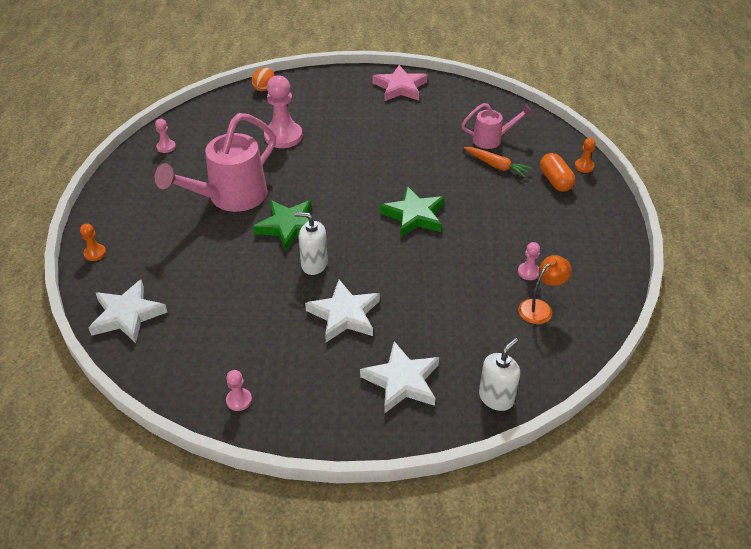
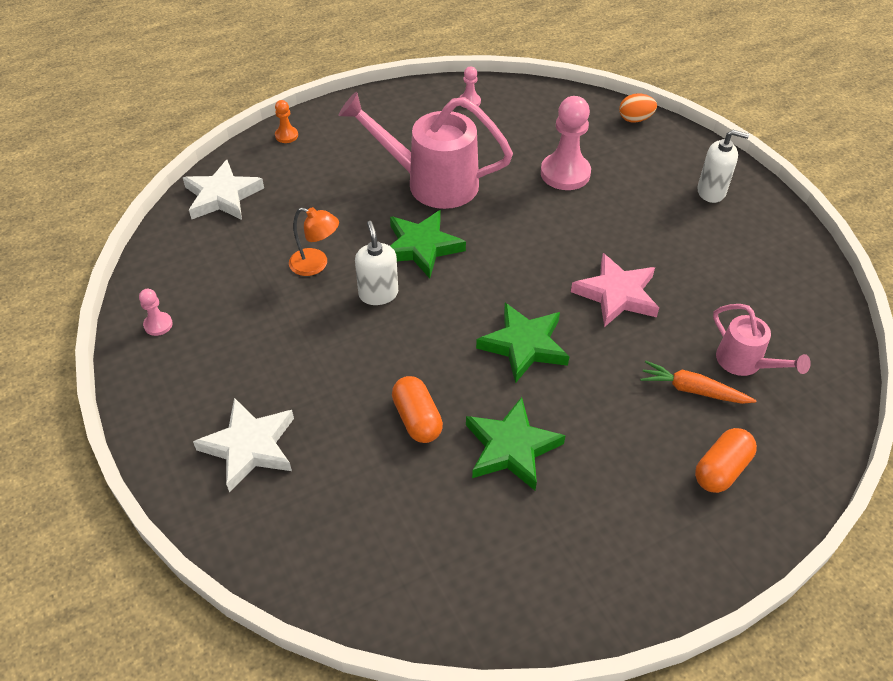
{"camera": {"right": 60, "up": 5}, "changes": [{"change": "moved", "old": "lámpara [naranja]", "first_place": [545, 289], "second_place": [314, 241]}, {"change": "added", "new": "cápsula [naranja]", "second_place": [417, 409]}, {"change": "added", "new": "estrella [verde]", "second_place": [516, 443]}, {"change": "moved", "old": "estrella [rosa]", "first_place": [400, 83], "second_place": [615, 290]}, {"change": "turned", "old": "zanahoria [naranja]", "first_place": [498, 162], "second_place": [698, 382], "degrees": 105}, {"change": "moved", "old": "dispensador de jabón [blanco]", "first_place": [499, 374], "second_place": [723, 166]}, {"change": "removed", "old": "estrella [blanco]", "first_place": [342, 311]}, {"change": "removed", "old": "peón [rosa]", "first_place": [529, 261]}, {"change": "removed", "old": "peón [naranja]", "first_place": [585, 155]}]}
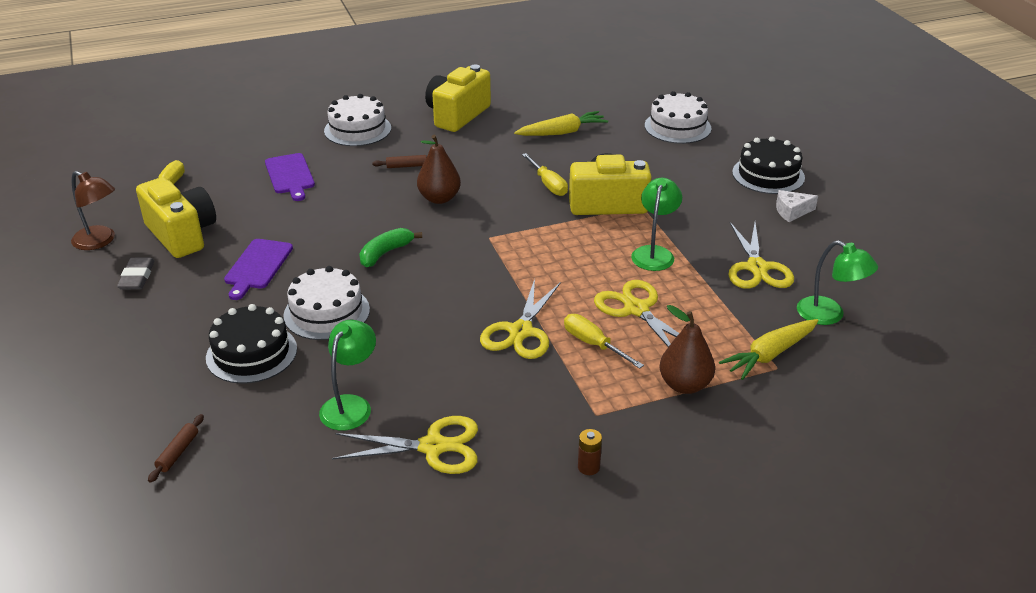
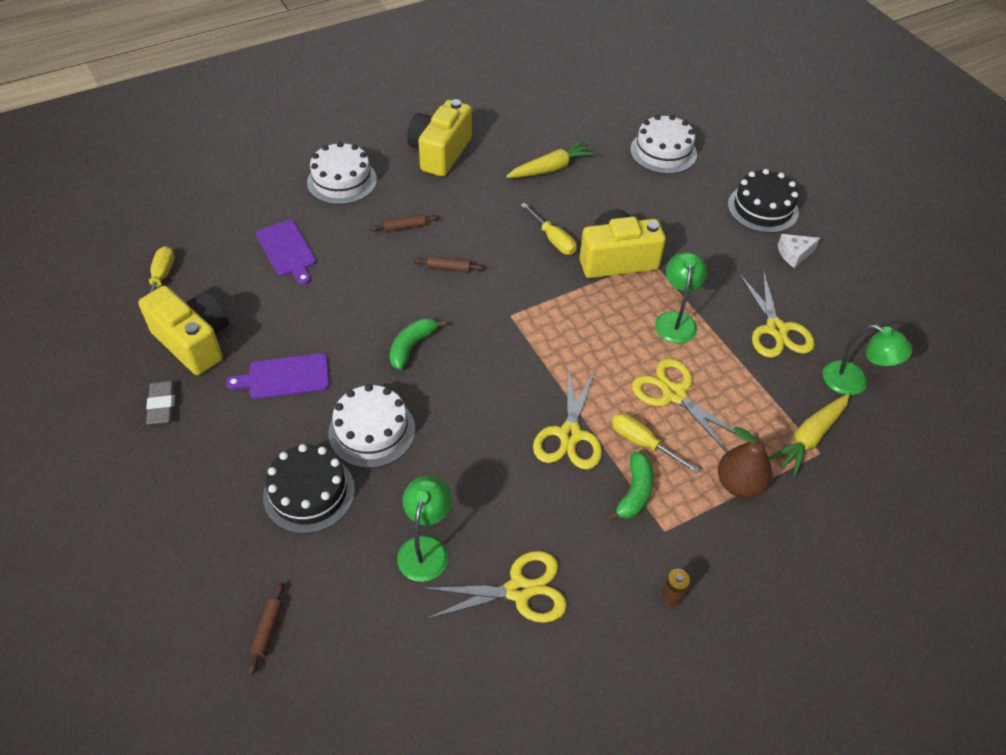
{"camera": {"right": -10, "up": 15}, "changes": [{"change": "turned", "old": "tabla de cortar [morado]", "first_place": [258, 269], "second_place": [278, 376], "degrees": 75}, {"change": "replaced", "old": "pera [marrón]", "new": "rodillo [marrón]", "first_place": [439, 169], "second_place": [449, 264]}, {"change": "added", "new": "plátano [verde]", "second_place": [630, 486]}, {"change": "removed", "old": "lámpara [marrón]", "first_place": [93, 210]}]}
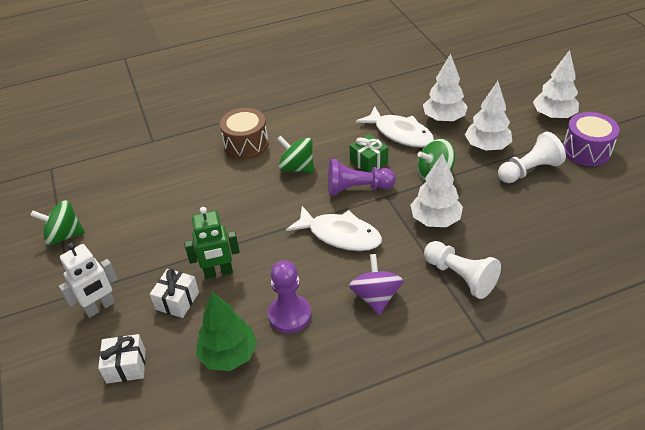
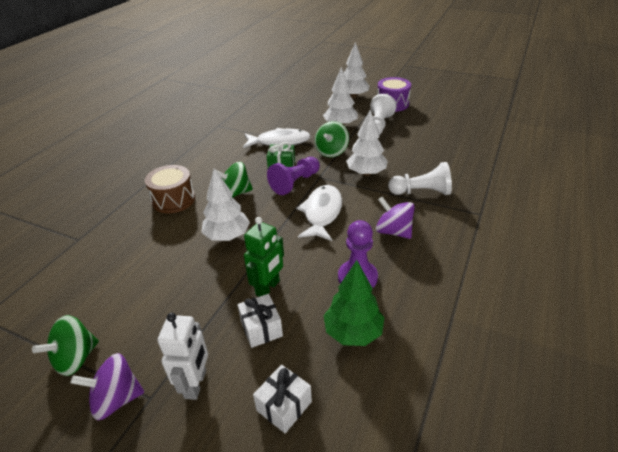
{"camera": {"right": -45, "up": -5}, "changes": [{"change": "added", "new": "peonza [morado]", "second_place": [107, 387]}, {"change": "moved", "old": "árbol [blanco]", "first_place": [445, 88], "second_place": [225, 205]}, {"change": "turned", "old": "pez [blanco]", "first_place": [334, 228], "second_place": [319, 213], "degrees": -60}]}
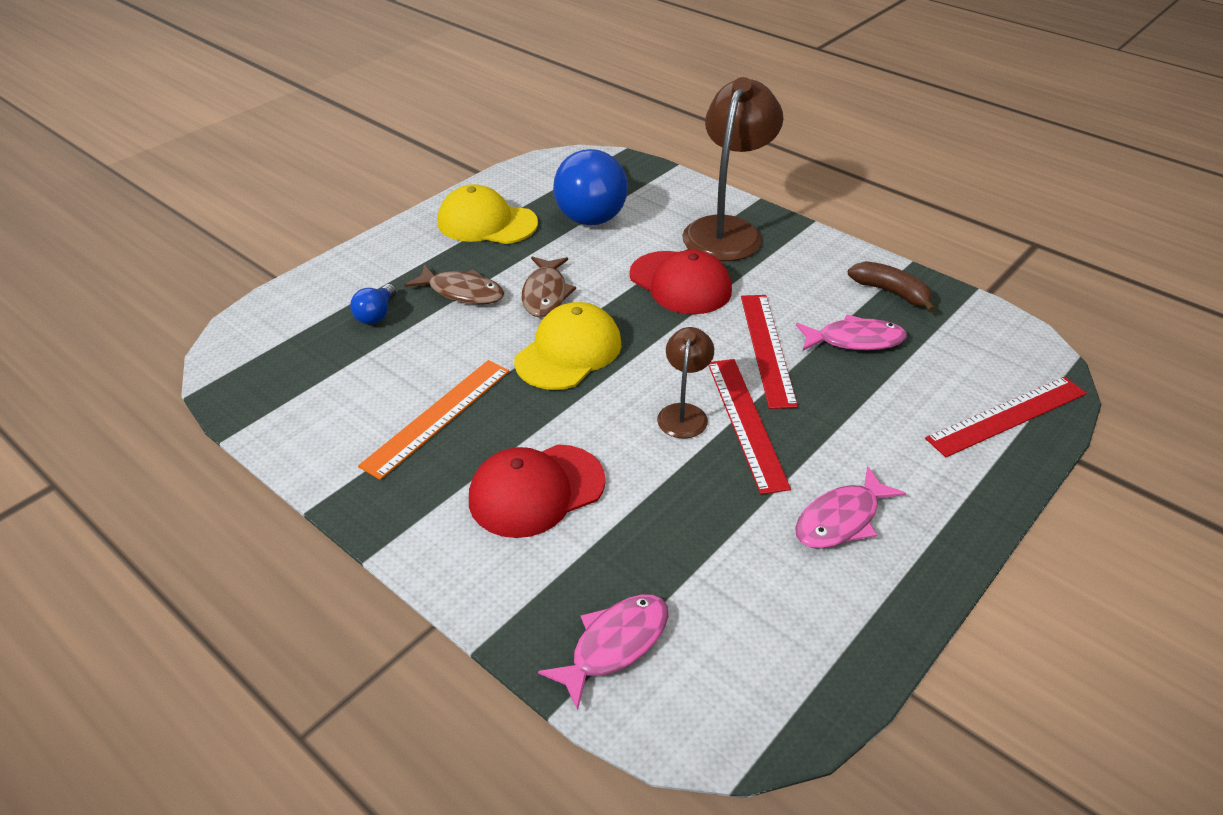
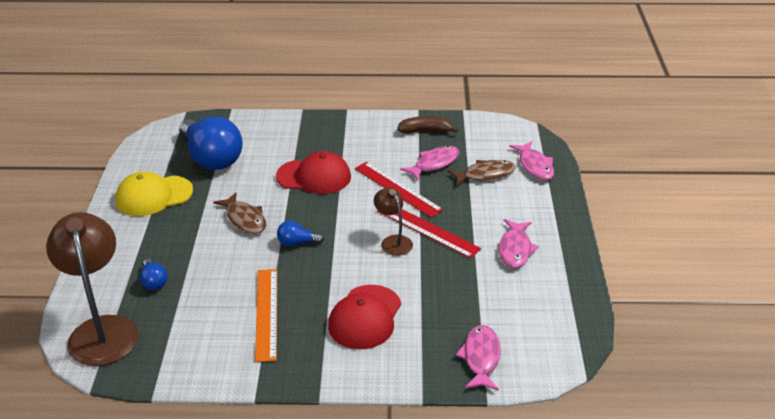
{"camera": {"right": -40, "up": -5}, "changes": [{"change": "moved", "old": "lámpara [marrón]", "first_place": [732, 169], "second_place": [92, 289]}, {"change": "replaced", "old": "gorra [amarillo]", "new": "bombilla [azul]", "first_place": [568, 346], "second_place": [300, 233]}, {"change": "moved", "old": "pez [marrón]", "first_place": [454, 284], "second_place": [482, 173]}, {"change": "replaced", "old": "regla [rojo]", "new": "pez [rosa]", "first_place": [1006, 417], "second_place": [531, 160]}]}
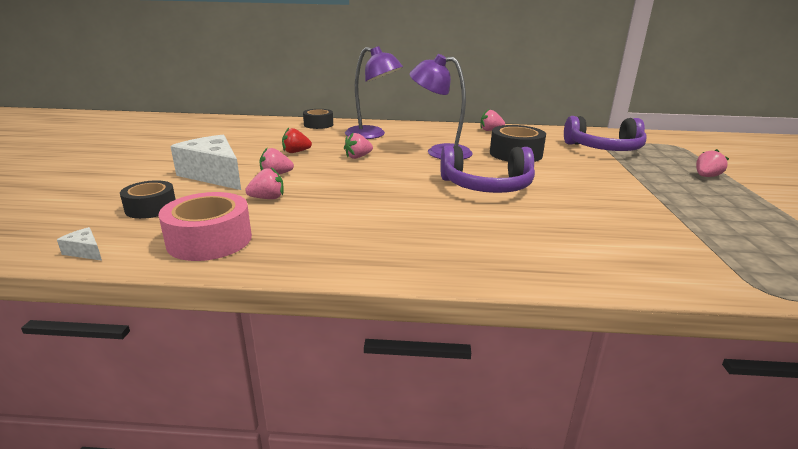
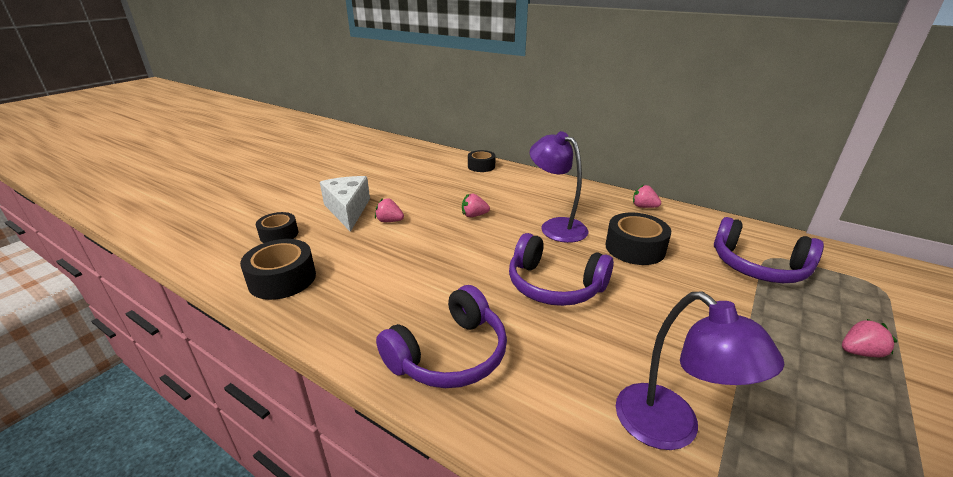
{"camera": {"right": 30, "up": 5}, "changes": [{"change": "recoloured", "old": "cinta adhesiva [rosa]", "new": "cinta adhesiva [negro]", "first_place": [205, 226], "second_place": [278, 269]}, {"change": "added", "new": "auriculares [morado]", "second_place": [441, 336]}, {"change": "moved", "old": "lámpara [morado]", "first_place": [374, 92], "second_place": [700, 370]}, {"change": "removed", "old": "queso [blanco]", "first_place": [79, 244]}, {"change": "removed", "old": "fresa [rosa]", "first_place": [264, 183]}, {"change": "removed", "old": "fresa [rojo]", "first_place": [297, 140]}]}
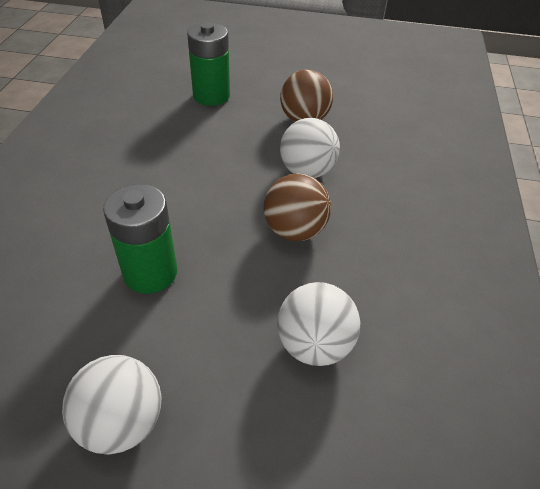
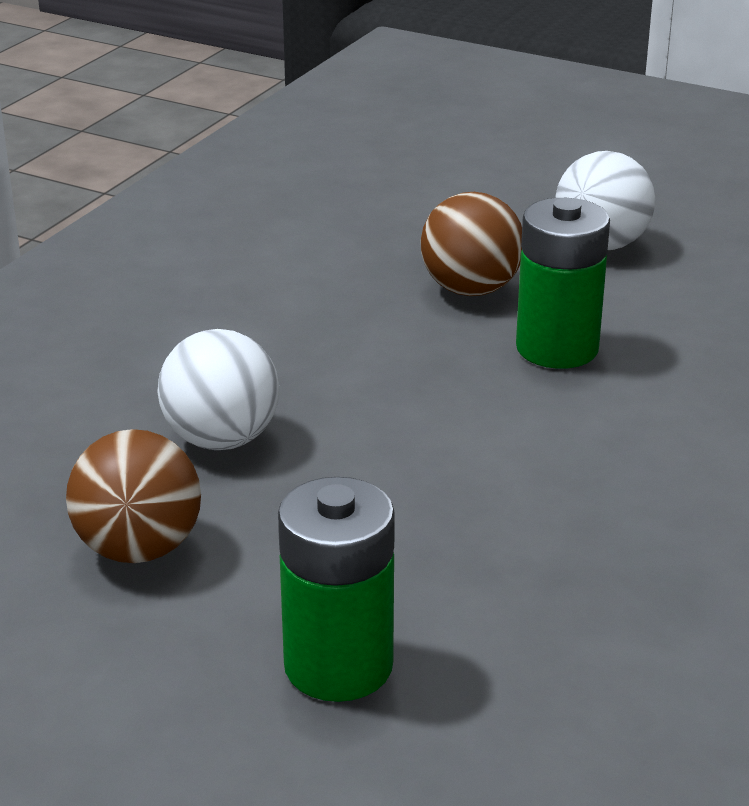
{"camera": {"right": -160, "up": -15}, "changes": [{"change": "moved", "old": "pelota [marrón]", "first_place": [297, 207], "second_place": [471, 244]}, {"change": "removed", "old": "pelota [blanco]", "first_place": [319, 324]}]}
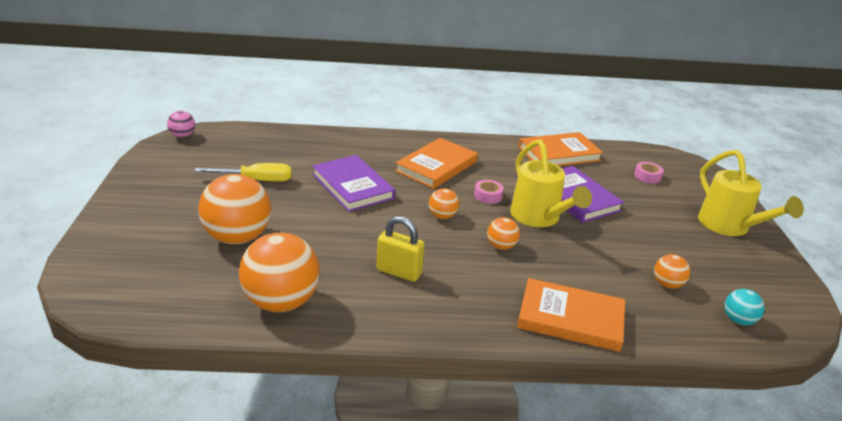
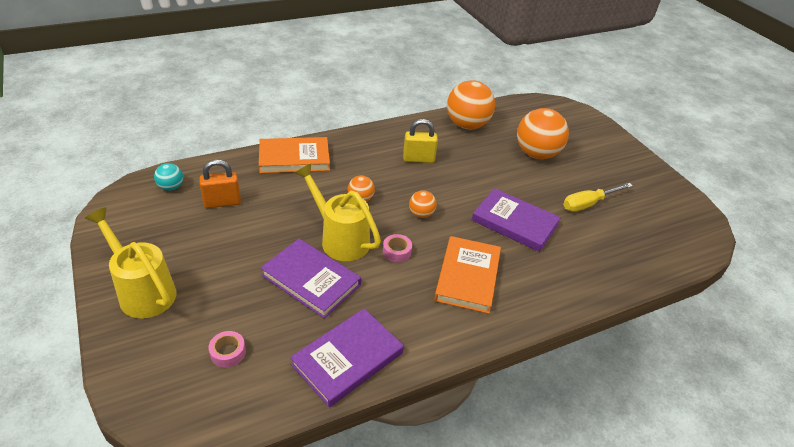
{"camera": {"right": 155, "up": 10}, "changes": [{"change": "replaced", "old": "pelota [naranja]", "new": "candado [naranja]", "first_place": [672, 271], "second_place": [220, 184]}, {"change": "recoloured", "old": "libro [naranja]", "new": "libro [morado]", "first_place": [560, 149], "second_place": [347, 358]}, {"change": "removed", "old": "pelota [rosa]", "first_place": [181, 124]}]}
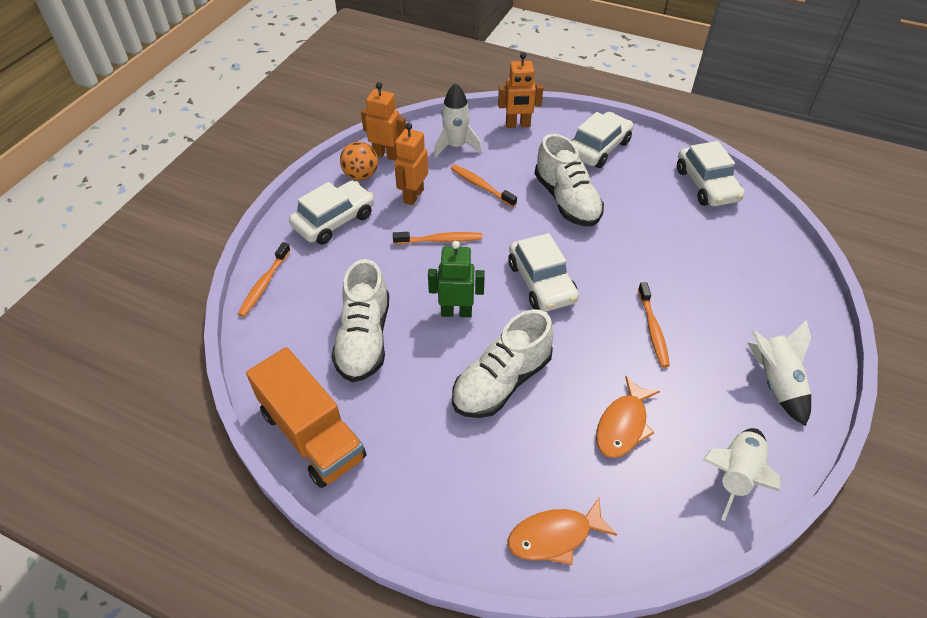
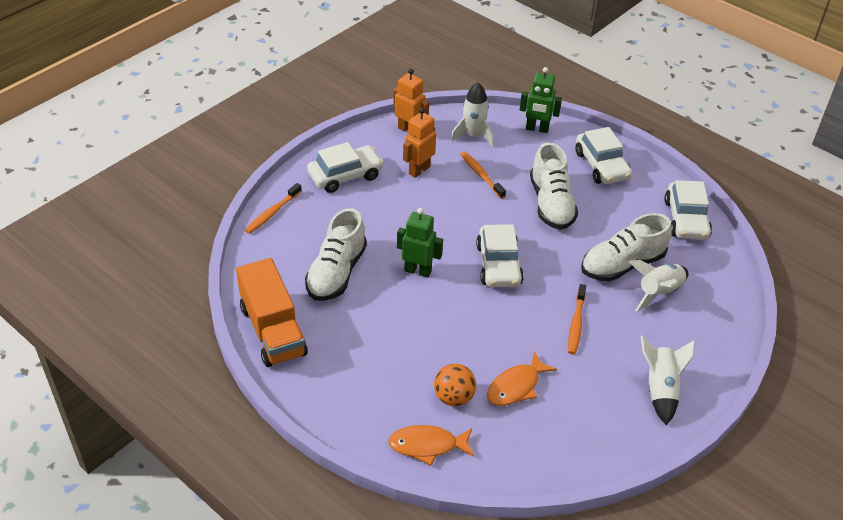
{"camera": {"right": 15, "up": -5}, "changes": [{"change": "moved", "old": "pelota [naranja]", "first_place": [359, 161], "second_place": [455, 385]}, {"change": "recoloured", "old": "robot [naranja]", "new": "robot [verde]", "first_place": [520, 90], "second_place": [541, 100]}, {"change": "turned", "old": "coche [blanco]", "first_place": [602, 140], "second_place": [603, 155], "degrees": 105}, {"change": "moved", "old": "zapato [blanco]", "first_place": [503, 363], "second_place": [626, 247]}, {"change": "moved", "old": "cohete [blanco]", "first_place": [742, 474], "second_place": [659, 286]}, {"change": "removed", "old": "cepillo de dientes [naranja]", "first_place": [437, 238]}]}
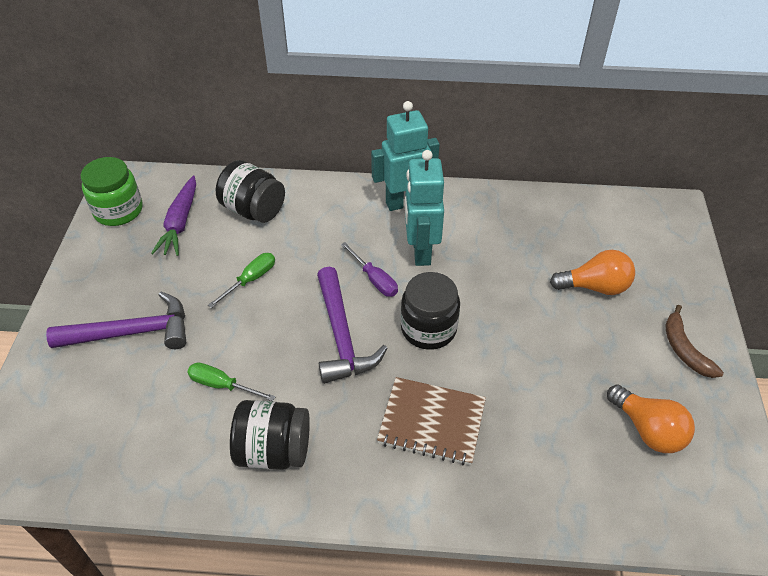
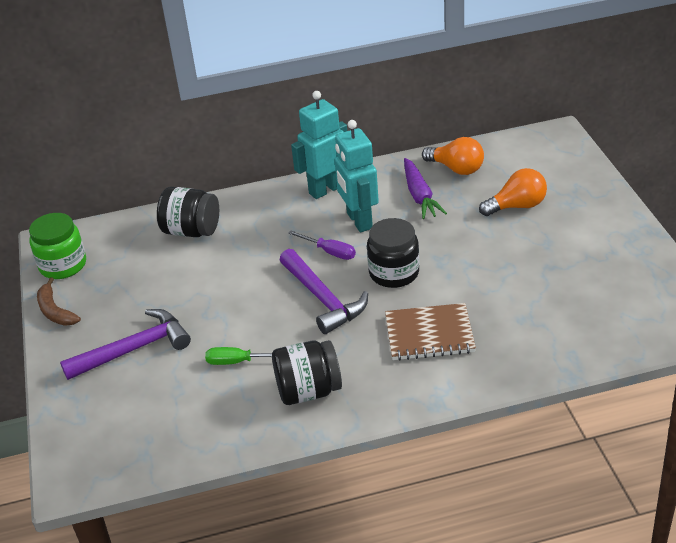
{"camera": {"right": -15, "up": -10}, "changes": [{"change": "moved", "old": "plátano [marrón]", "first_place": [694, 341], "second_place": [59, 301]}, {"change": "moved", "old": "zanahoria [morado]", "first_place": [173, 215], "second_place": [425, 188]}, {"change": "moved", "old": "bombilla [naranja]", "first_place": [651, 418], "second_place": [453, 156]}, {"change": "removed", "old": "destornillador [verde]", "first_place": [241, 280]}]}
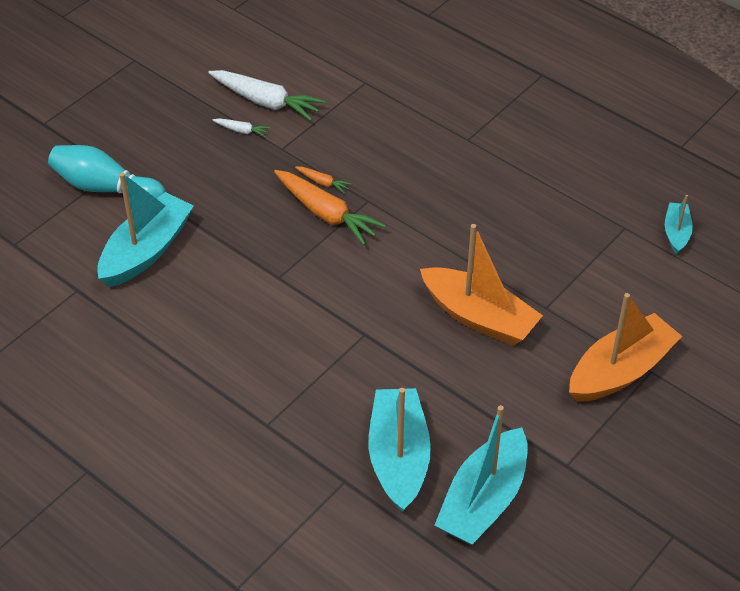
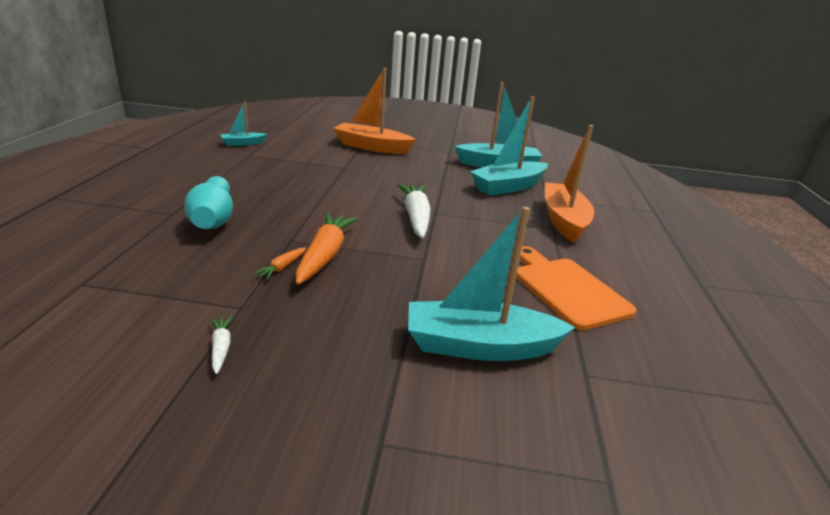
{"camera": {"right": -125, "up": -20}, "changes": [{"change": "moved", "old": "bolo [turquesa]", "first_place": [107, 171], "second_place": [208, 202]}, {"change": "turned", "old": "zanahoria [naranja]", "first_place": [323, 180], "second_place": [279, 263], "degrees": -150}, {"change": "moved", "old": "zanahoria [blanco]", "first_place": [266, 95], "second_place": [414, 211]}, {"change": "added", "new": "tabla de cortar [naranja]", "second_place": [576, 288]}, {"change": "moved", "old": "barco [naranja]", "first_place": [481, 285], "second_place": [569, 184]}]}
